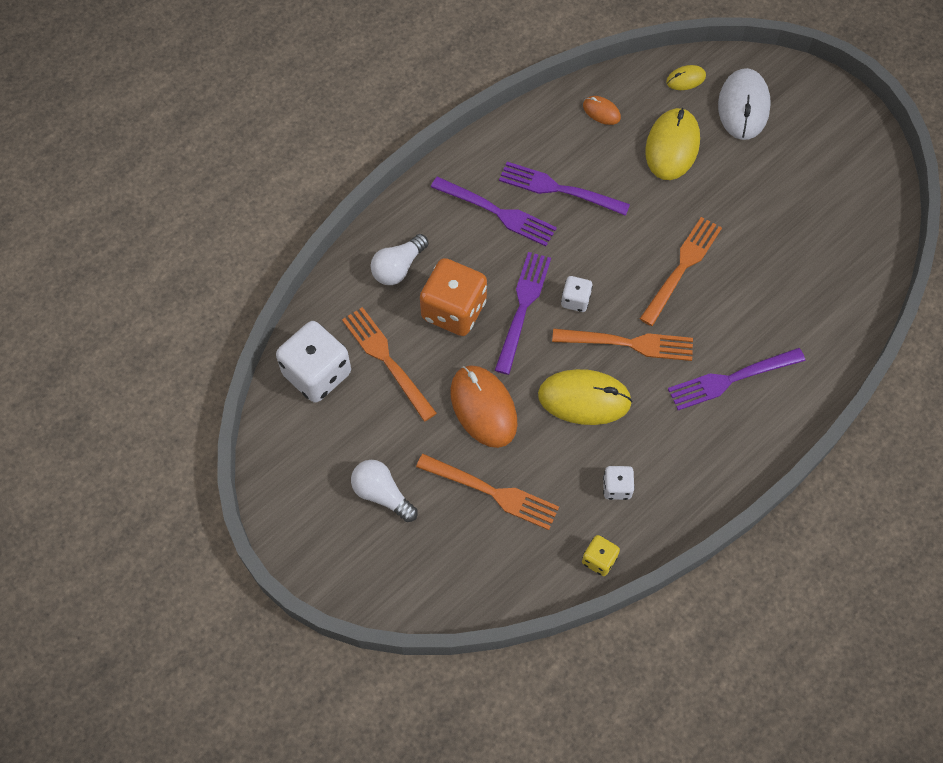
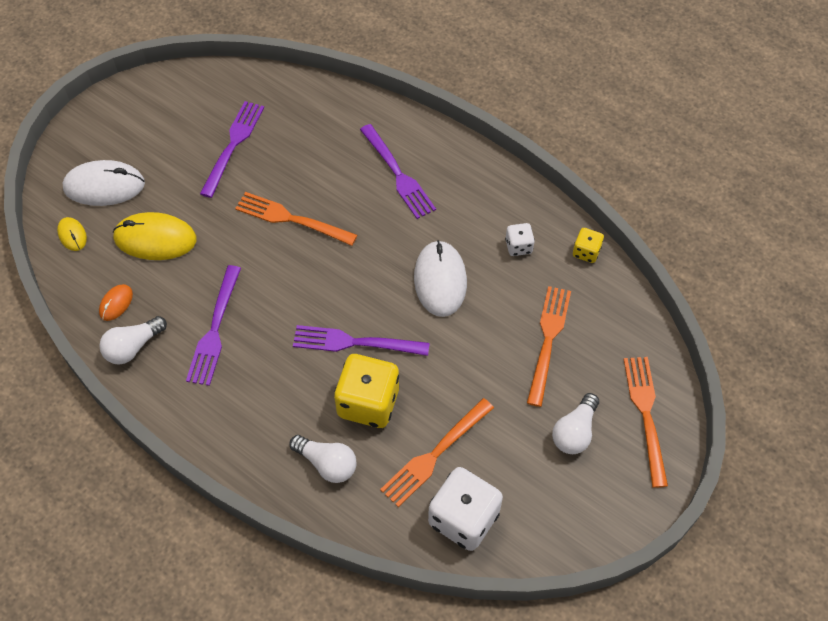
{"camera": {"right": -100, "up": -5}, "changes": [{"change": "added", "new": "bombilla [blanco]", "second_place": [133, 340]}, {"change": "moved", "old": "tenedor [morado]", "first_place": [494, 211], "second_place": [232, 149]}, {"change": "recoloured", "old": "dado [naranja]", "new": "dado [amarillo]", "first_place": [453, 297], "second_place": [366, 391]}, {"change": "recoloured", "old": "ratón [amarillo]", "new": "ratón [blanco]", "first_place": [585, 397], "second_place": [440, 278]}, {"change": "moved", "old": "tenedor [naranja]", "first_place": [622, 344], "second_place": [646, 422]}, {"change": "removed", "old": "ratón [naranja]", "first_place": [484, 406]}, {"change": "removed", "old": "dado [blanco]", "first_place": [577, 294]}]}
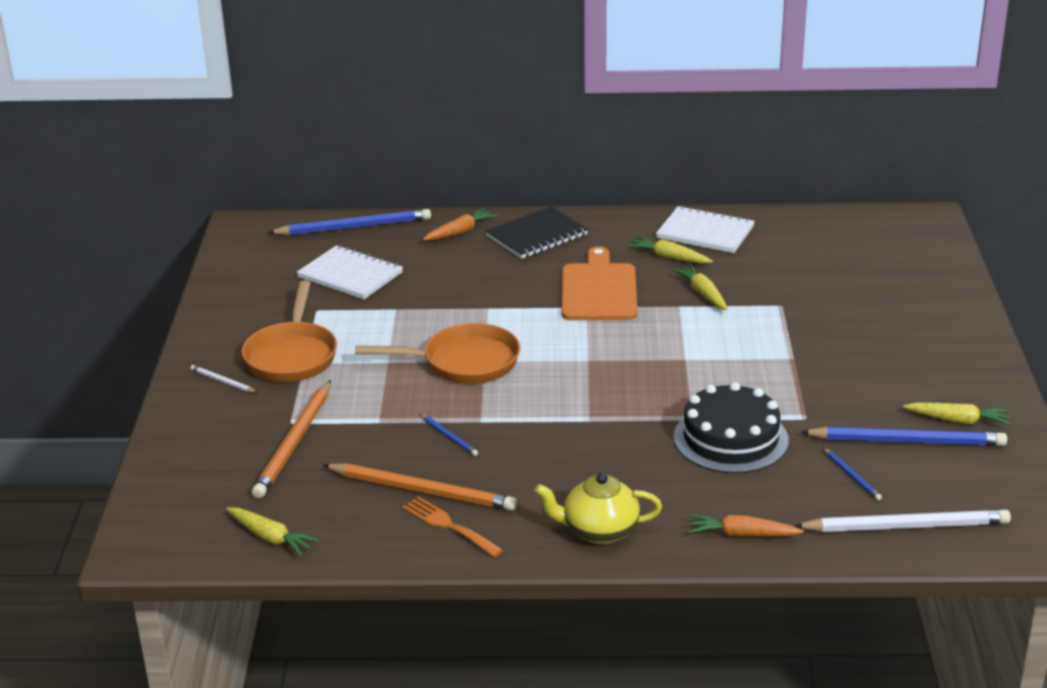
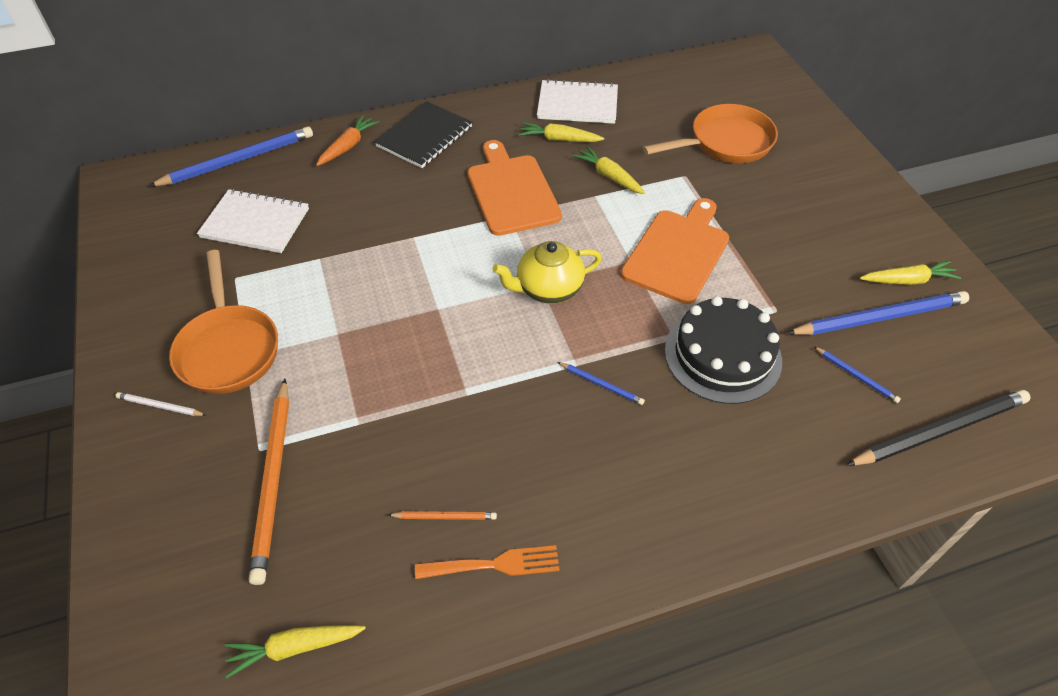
{"camera": {"right": -20, "up": 20}, "changes": [{"change": "turned", "old": "zanahoria [amarillo]", "first_place": [272, 531], "second_place": [295, 651], "degrees": 150}, {"change": "resized", "old": "lápiz [naranja]", "first_place": [420, 487], "second_place": [442, 515], "factor": 0.46}, {"change": "turned", "old": "tenedor [naranja]", "first_place": [452, 526], "second_place": [487, 562], "degrees": 150}, {"change": "moved", "old": "tetera [amarillo]", "first_place": [598, 508], "second_place": [547, 272]}, {"change": "moved", "old": "lápiz [azul]", "first_place": [449, 435], "second_place": [601, 383]}, {"change": "added", "new": "tabla de cortar [naranja]", "second_place": [675, 251]}, {"change": "moved", "old": "sartén [naranja]", "first_place": [437, 353], "second_place": [710, 133]}, {"change": "recoloured", "old": "lápiz [blanco]", "new": "lápiz [negro]", "first_place": [902, 521], "second_place": [938, 428]}, {"change": "removed", "old": "zanahoria [naranja]", "first_place": [746, 526]}]}
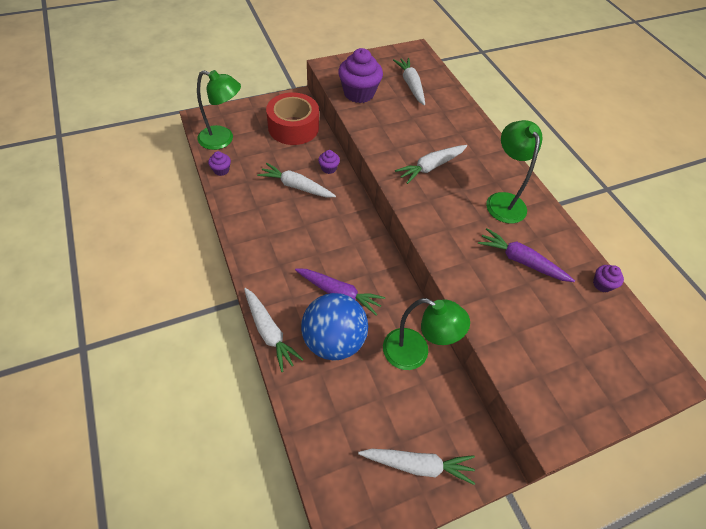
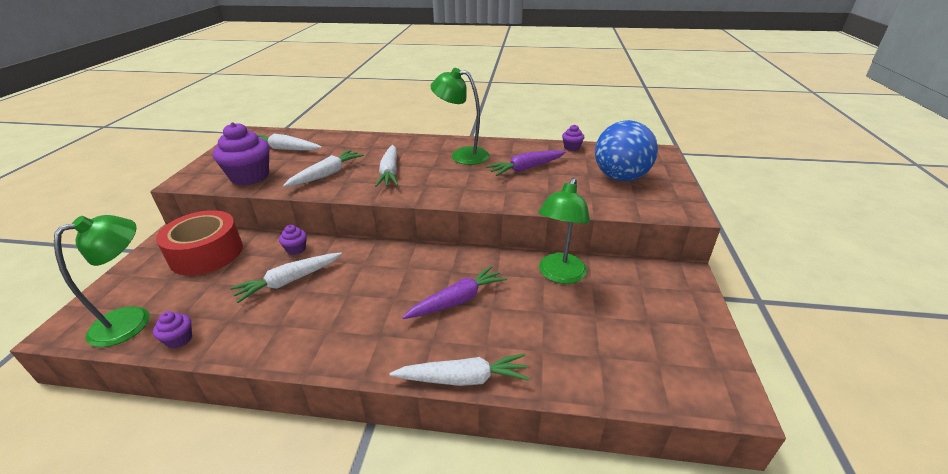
{"camera": {"right": -55, "up": -20}, "changes": [{"change": "moved", "old": "zanahoria [blanco]", "first_place": [416, 467], "second_place": [323, 168]}, {"change": "turned", "old": "lámpara [verde]", "first_place": [426, 334], "second_place": [564, 230], "degrees": 150}, {"change": "moved", "old": "pelota [azul]", "first_place": [334, 327], "second_place": [626, 150]}]}
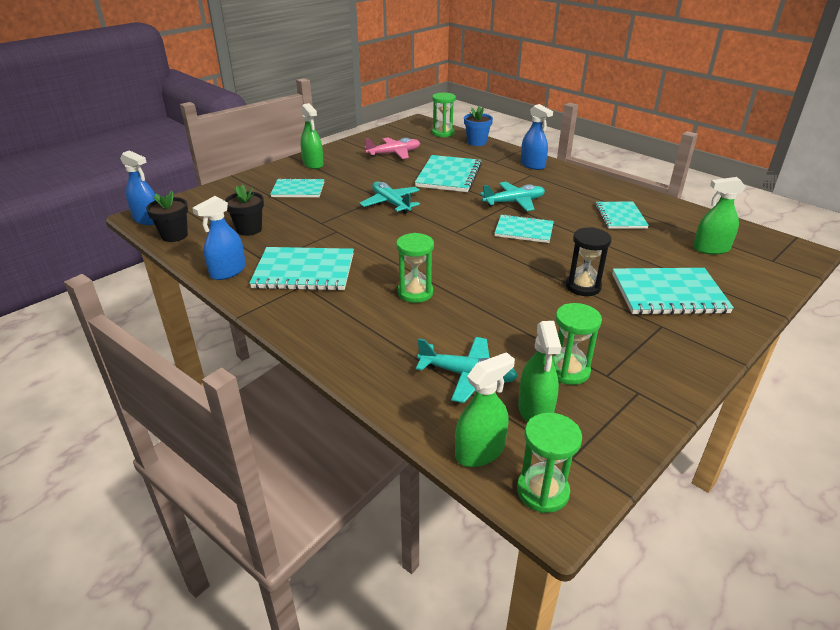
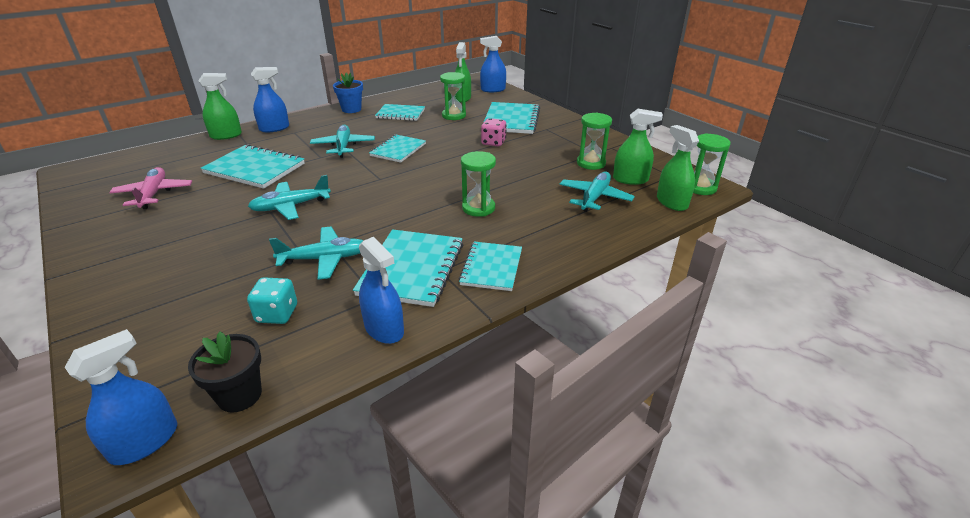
{"camera": {"right": -80, "up": 0}, "changes": [{"change": "moved", "old": "pulverizador [verde]", "first_place": [312, 136], "second_place": [220, 106]}, {"change": "replaced", "old": "maceta [negro]", "new": "dado [turquesa]", "first_place": [244, 210], "second_place": [272, 300]}, {"change": "added", "new": "avión [turquesa]", "second_place": [316, 253]}, {"change": "moved", "old": "maceta [azul]", "first_place": [478, 126], "second_place": [348, 92]}, {"change": "moved", "old": "reloj de arena [verde]", "first_place": [444, 115], "second_place": [453, 96]}, {"change": "moved", "old": "cuaderno [turquesa]", "first_place": [297, 187], "second_place": [490, 266]}, {"change": "added", "new": "pulverizador [azul]", "second_place": [493, 64]}, {"change": "replaced", "old": "reloj de arena [negro]", "new": "dado [rosa]", "first_place": [589, 261], "second_place": [494, 132]}]}
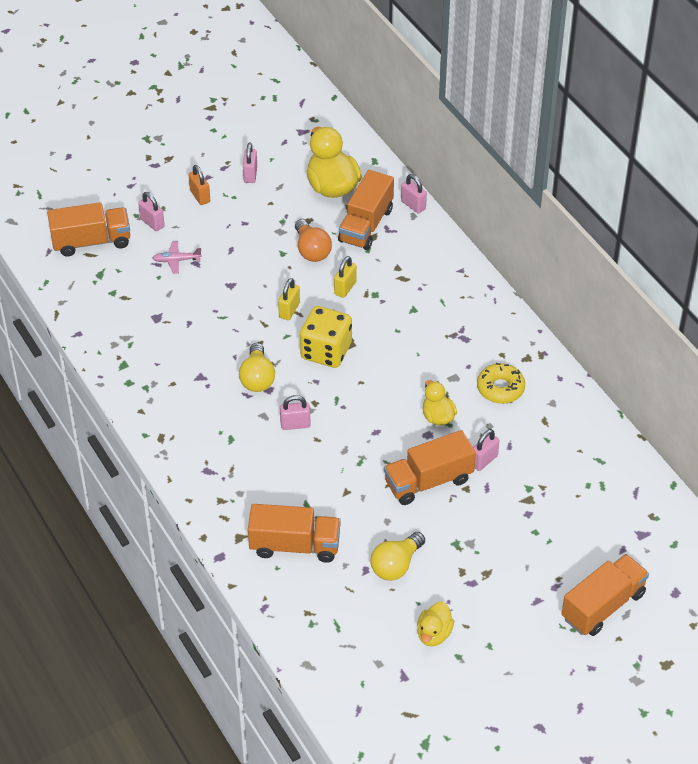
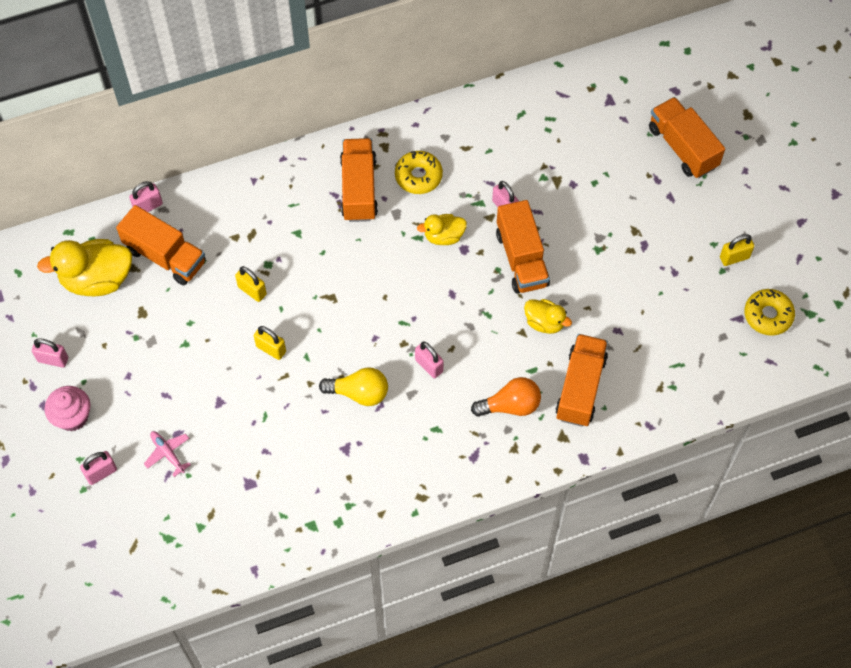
{"camera": {"right": -80, "up": 15}, "changes": [{"change": "replaced", "old": "candado [naranja]", "new": "magdalena [rosa]", "first_place": [199, 185], "second_place": [68, 408]}, {"change": "turned", "old": "avión [rosa]", "first_place": [177, 257], "second_place": [167, 454], "degrees": 135}, {"change": "moved", "old": "camión [naranja]", "first_place": [88, 229], "second_place": [359, 180]}, {"change": "turned", "old": "candado [rosa]", "first_place": [295, 412], "second_place": [429, 360], "degrees": -45}, {"change": "moved", "old": "bombilla [naranja]", "first_place": [313, 240], "second_place": [506, 397]}, {"change": "moved", "old": "pato [amarillo]", "first_place": [435, 624], "second_place": [548, 316]}, {"change": "added", "new": "candado [amarillo]", "second_place": [737, 250]}, {"change": "added", "new": "rosquilla [amarillo]", "second_place": [769, 312]}, {"change": "removed", "old": "dado [amarillo]", "first_place": [326, 337]}, {"change": "removed", "old": "bombilla [amarillo]", "first_place": [397, 556]}]}
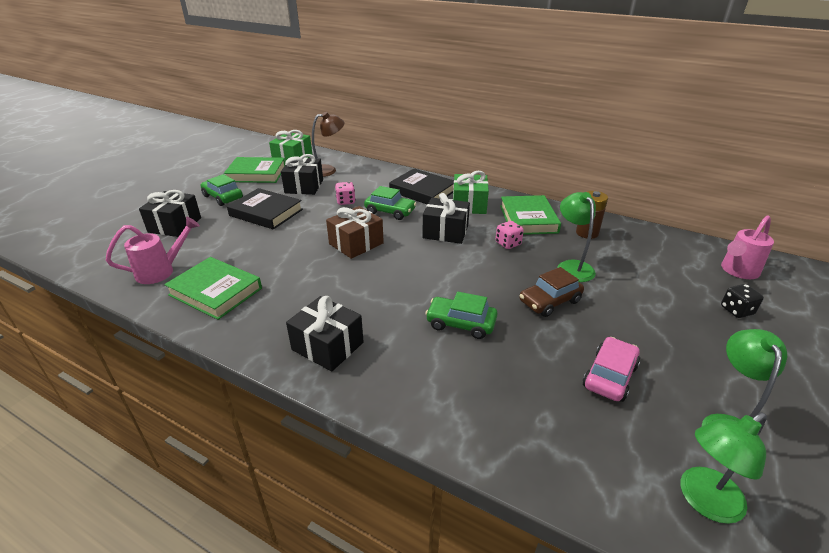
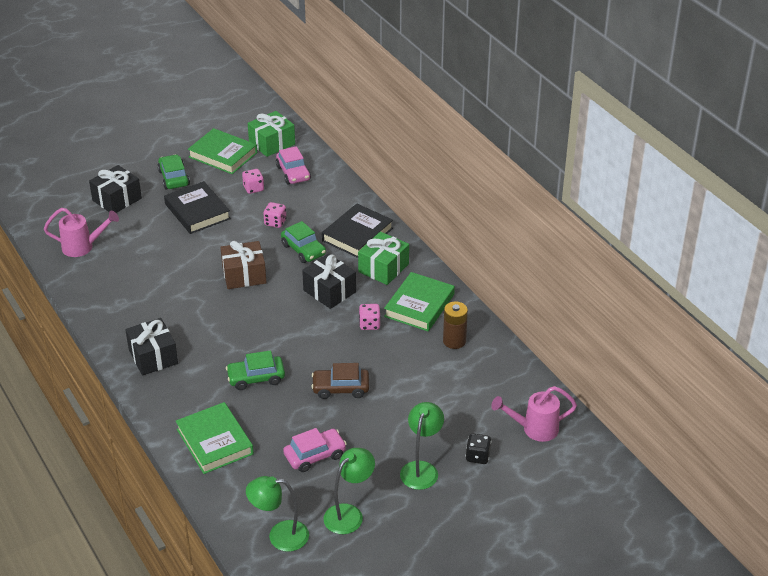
{"camera": {"right": 30, "up": 5}, "changes": [{"change": "moved", "old": "libro [verde]", "first_place": [213, 288], "second_place": [215, 438]}, {"change": "turned", "old": "coche [verde]", "first_place": [461, 315], "second_place": [255, 370], "degrees": -60}, {"change": "replaced", "old": "regalo [negro]", "new": "dado [rosa]", "first_place": [302, 174], "second_place": [253, 181]}, {"change": "replaced", "old": "lámpara [marrón]", "new": "coche [rosa]", "first_place": [328, 144], "second_place": [293, 165]}, {"change": "turned", "old": "libro [negro]", "first_place": [421, 186], "second_place": [357, 231], "degrees": 60}, {"change": "moved", "old": "lámpara [verde]", "first_place": [576, 237], "second_place": [422, 446]}]}
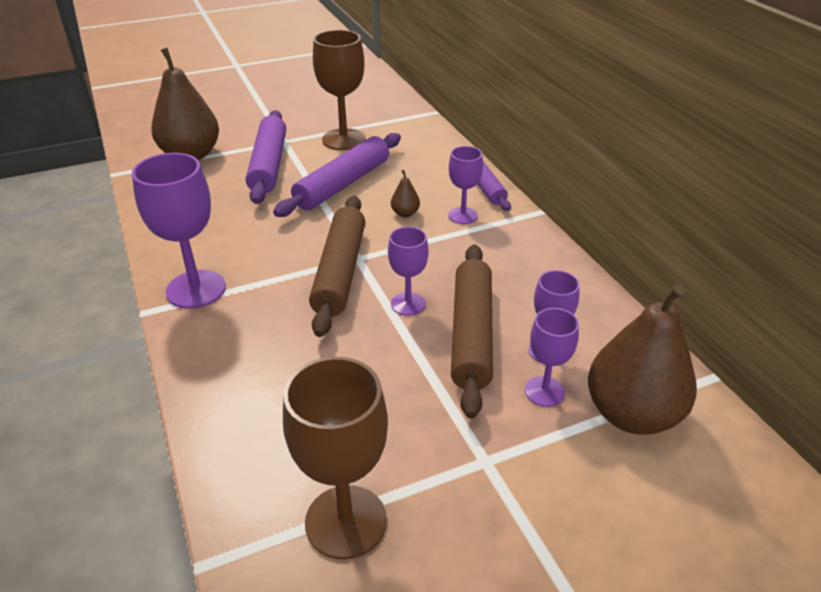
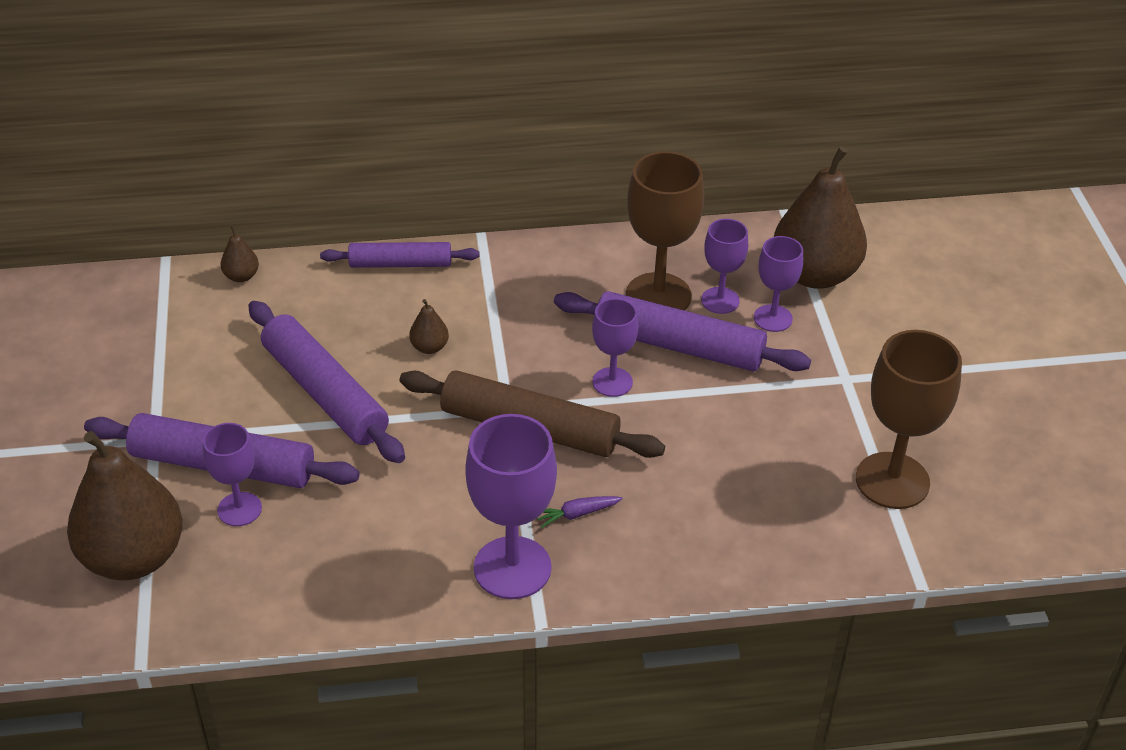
{"camera": {"right": -75, "up": 5}, "changes": [{"change": "moved", "old": "copa [morado]", "first_place": [465, 185], "second_place": [232, 474]}, {"change": "added", "new": "pera [marrón]", "second_place": [239, 253]}, {"change": "added", "new": "zanahoria [morado]", "second_place": [580, 512]}, {"change": "recoloured", "old": "rodillo [marrón]", "new": "rodillo [morado]", "first_place": [472, 332], "second_place": [682, 331]}, {"change": "moved", "old": "copa [marrón]", "first_place": [339, 90], "second_place": [665, 231]}]}
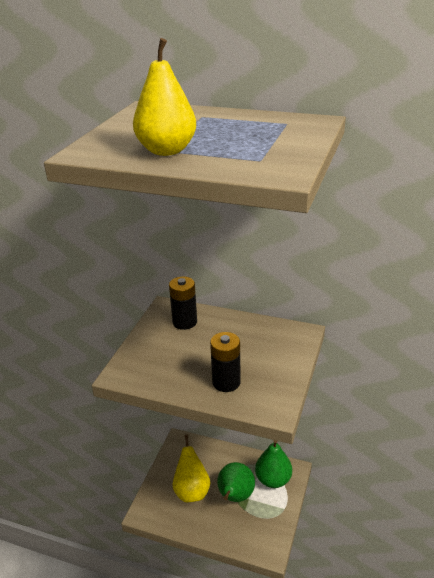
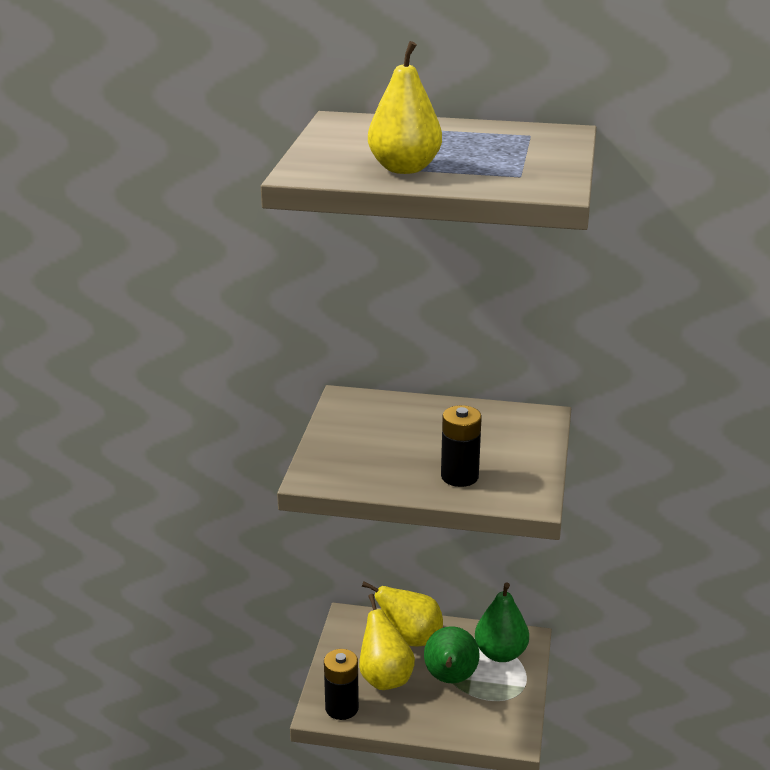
{"camera": {"right": -10, "up": -5}, "changes": [{"change": "moved", "old": "pila [negro]", "first_place": [183, 303], "second_place": [341, 684]}, {"change": "added", "new": "pera [amarillo]", "second_place": [402, 614]}]}
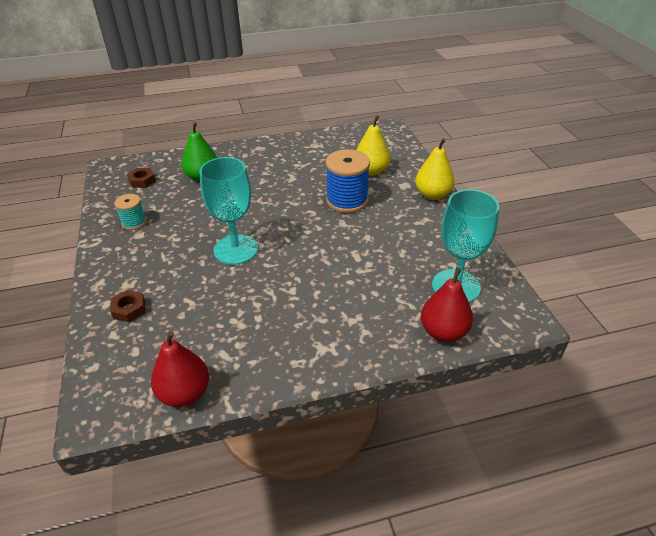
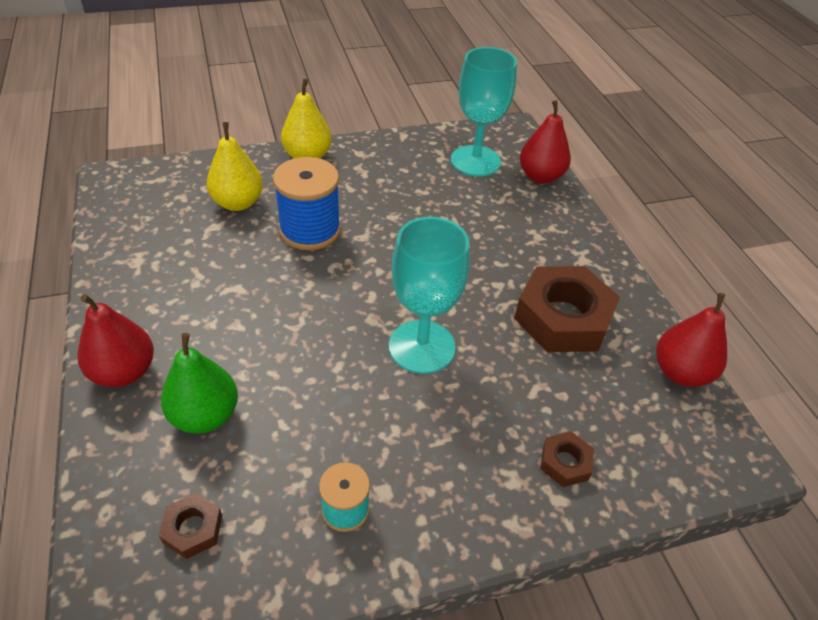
{"camera": {"right": -95, "up": 5}, "changes": [{"change": "added", "new": "pera [rojo]", "second_place": [116, 340]}, {"change": "added", "new": "tuerca [marrón]", "second_place": [567, 309]}]}
